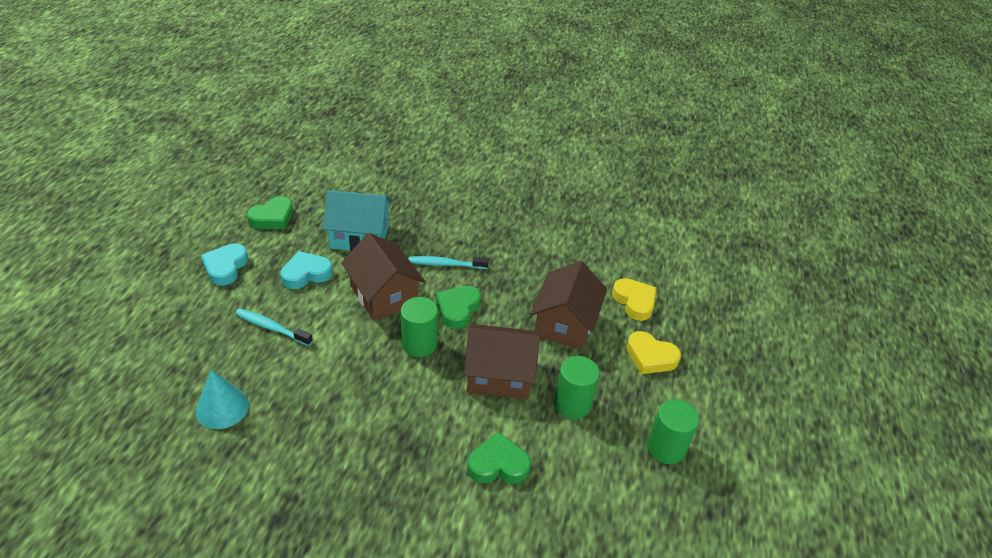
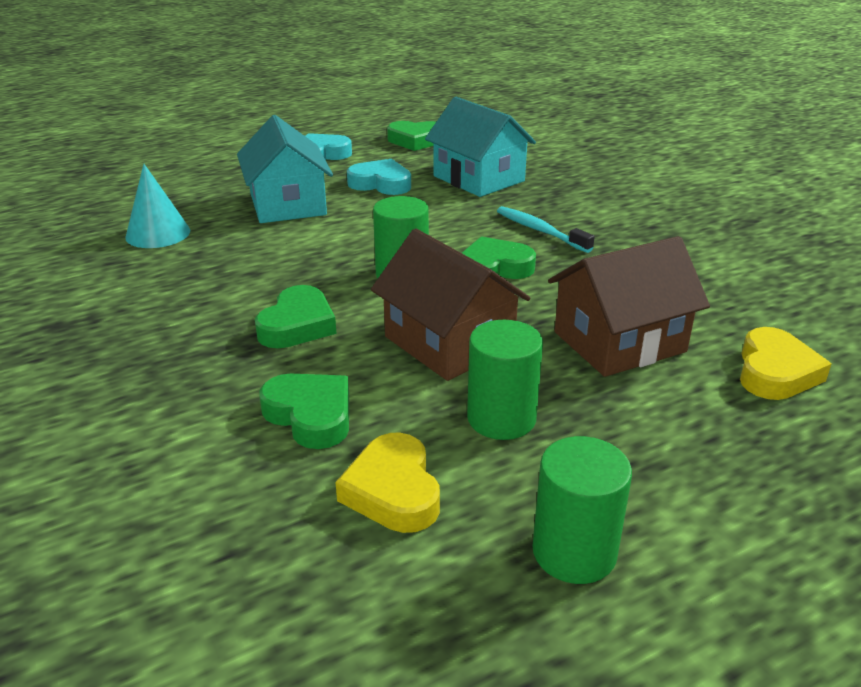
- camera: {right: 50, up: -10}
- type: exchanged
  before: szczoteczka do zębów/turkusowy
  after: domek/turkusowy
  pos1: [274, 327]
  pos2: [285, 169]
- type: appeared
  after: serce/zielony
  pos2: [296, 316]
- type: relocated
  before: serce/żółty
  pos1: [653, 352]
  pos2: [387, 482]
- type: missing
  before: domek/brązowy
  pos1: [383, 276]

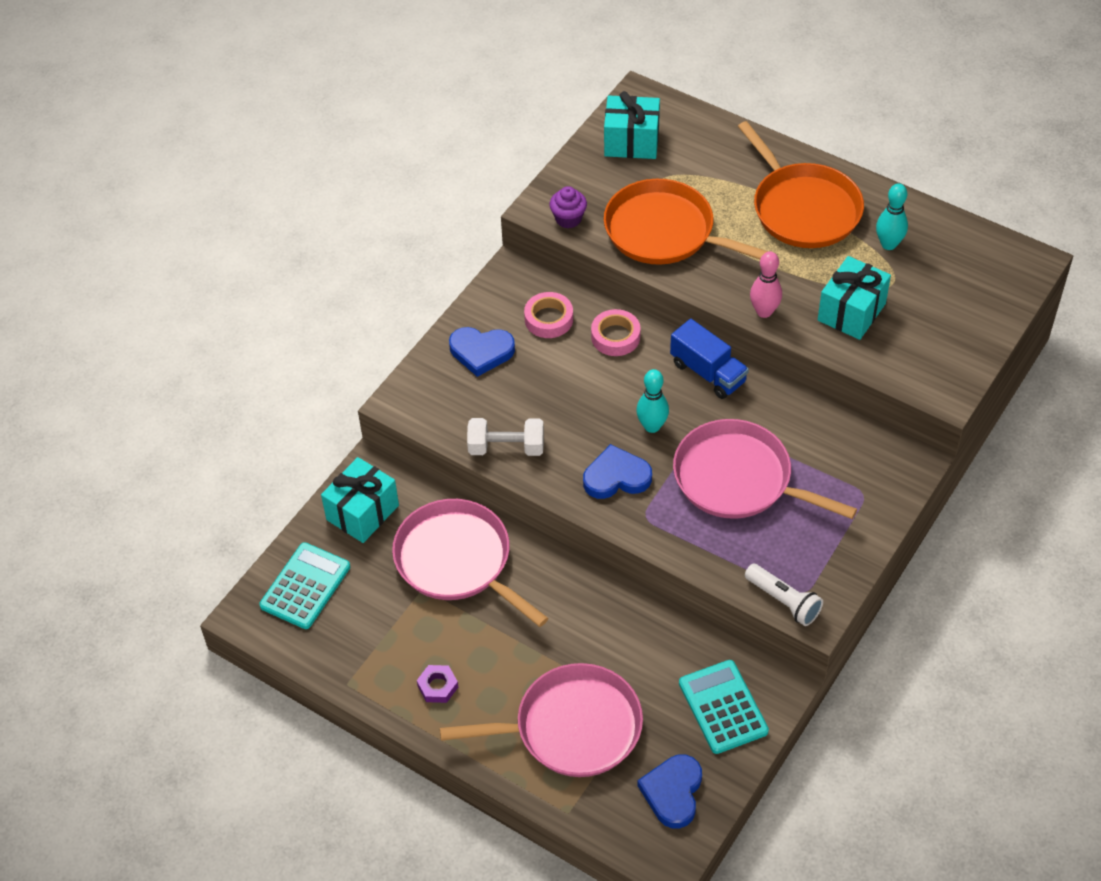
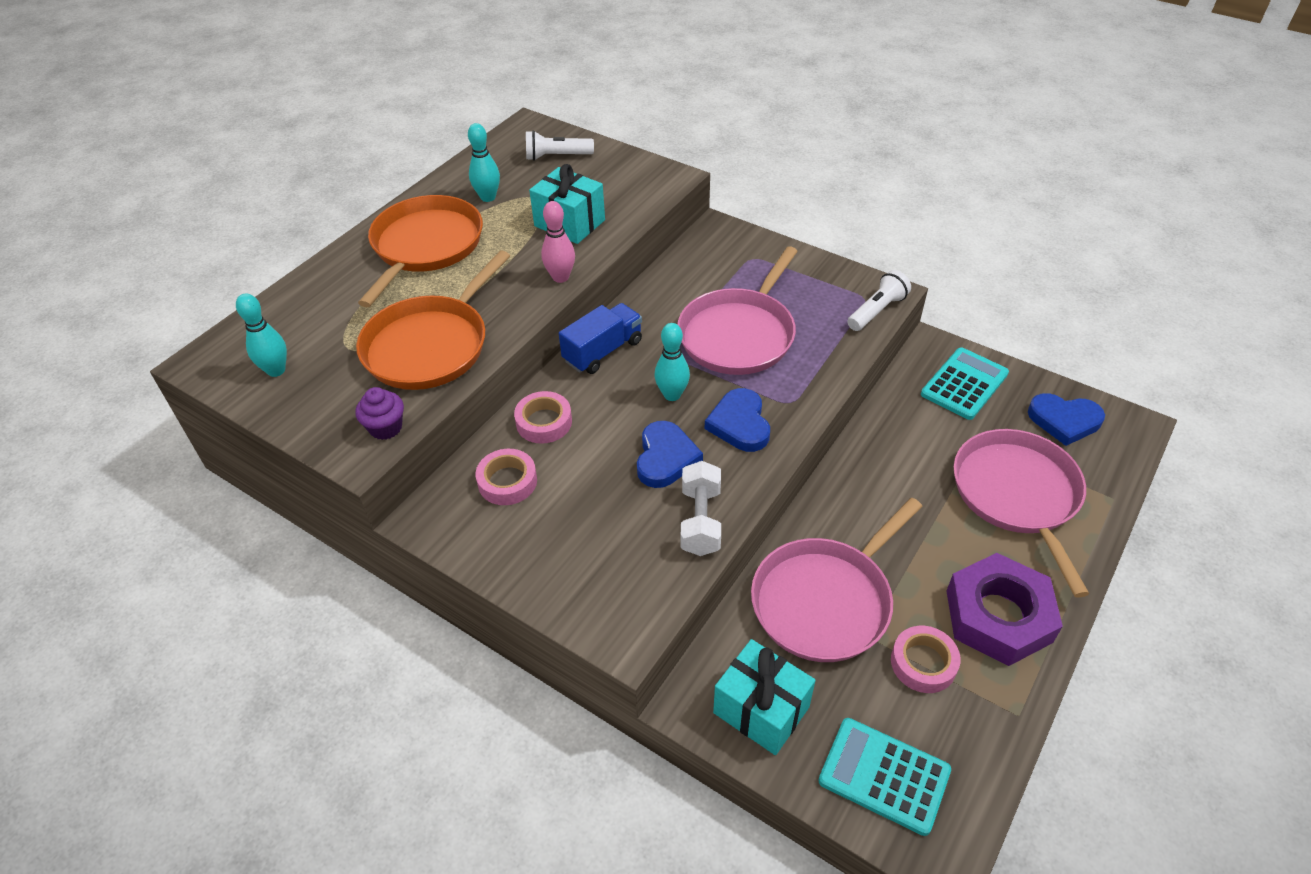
- camera: {right: -90, up: -5}
- type: exchanged
  before: prezent/turkusowy
  after: kręgiel/turkusowy
  pos1: [632, 125]
  pos2: [261, 335]
- type: spun
  before: patelnia/pomarańczowy
  pos1: [801, 184]
  pos2: [420, 251]
  turn: -45
- type: appeared
  after: latarka/biały
  pos2: [560, 145]
- type: relocated
  before: serce/niebieski
  pos1: [482, 352]
  pos2: [670, 454]
- type: appeared
  after: taśma klejąca/różowy
  pos2: [926, 659]
- type: spun
  before: kalkulator/turkusowy
  pos1: [724, 707]
  pos2: [965, 383]
  turn: 150
- type: size
  before: nakrętka/fioletowy
  pos1: [437, 684]
  pos2: [1005, 609]
  scale: 2.34

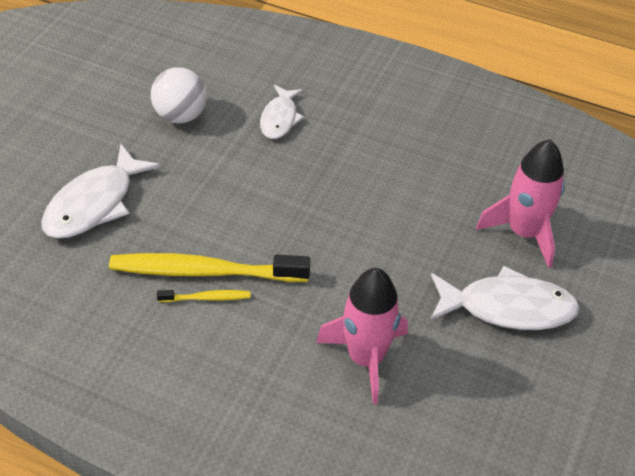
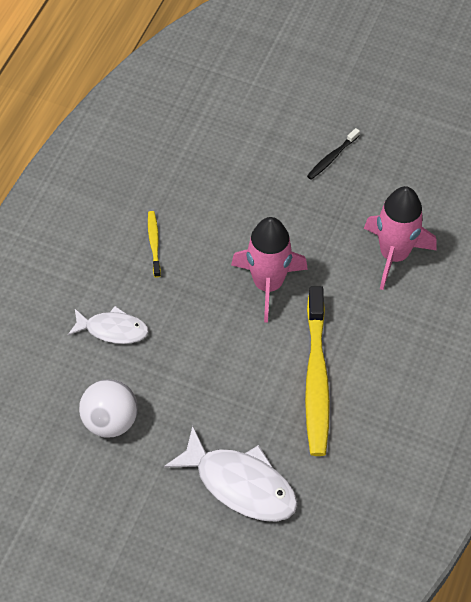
- camera: {right: -90, up: 10}
- type: relocated
  before: szczoteczka do zębów/żółty
  pos1: [203, 296]
  pos2: [154, 244]
- type: relocated
  before: rakieta/różowy
  pos1: [520, 203]
  pos2: [269, 270]
- type: exchanged
  before: ryba/biały
  after: szczoteczka do zębów/czarny
  pos1: [505, 298]
  pos2: [333, 154]

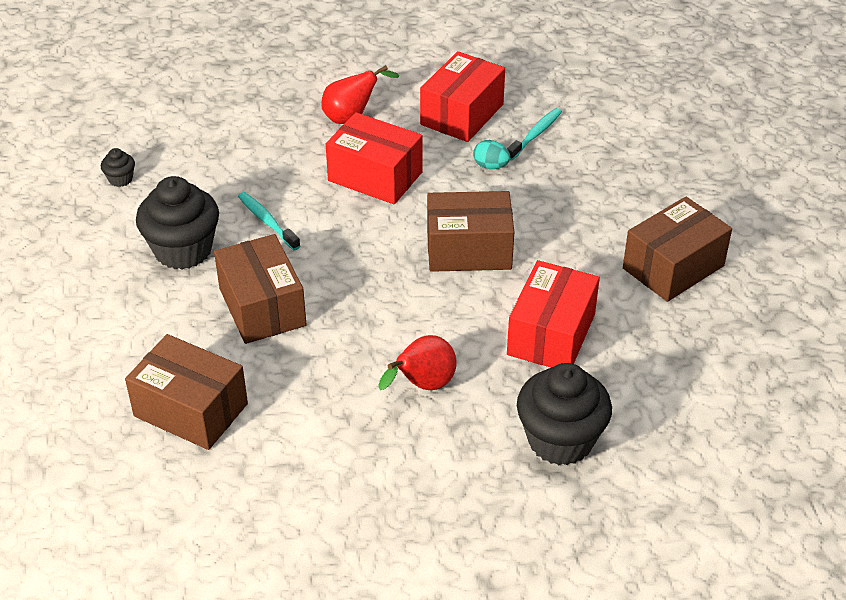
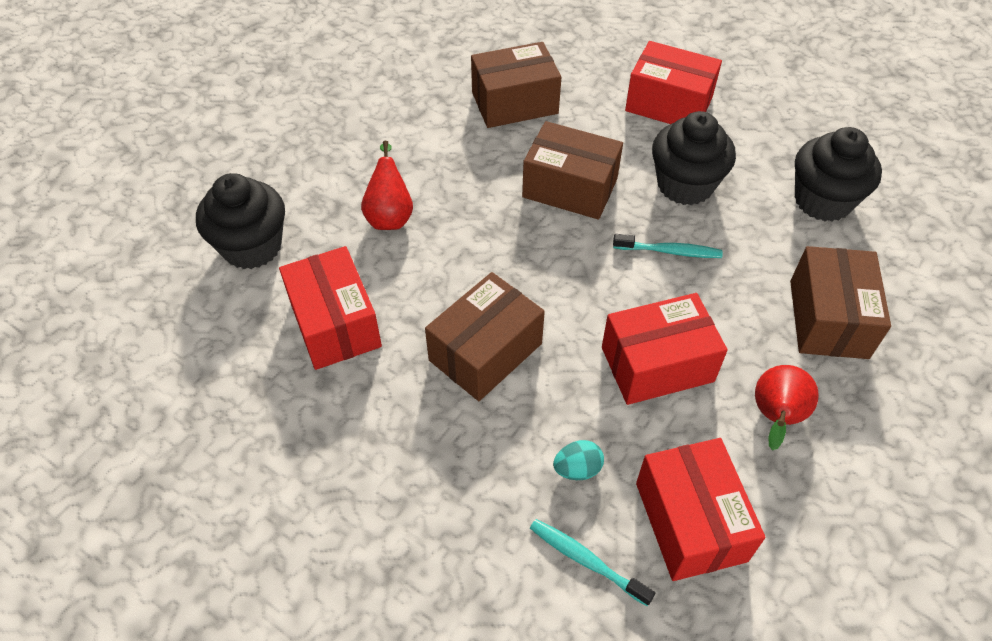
- camera: {right: 135, up: 10}
- type: spun
  before: szczoteczka do zębów/turkusowy
  pos1: [534, 134]
  pos2: [592, 562]
  turn: 135
- type: appeared
  after: pudełko/czerwony
  pos2: [673, 82]
- type: relocated
  before: pudełko/brązowy
  pos1: [677, 249]
  pos2: [840, 302]
- type: size
  before: muffinka/czarny
  pos1: [118, 167]
  pos2: [838, 174]
  scale: 2.27

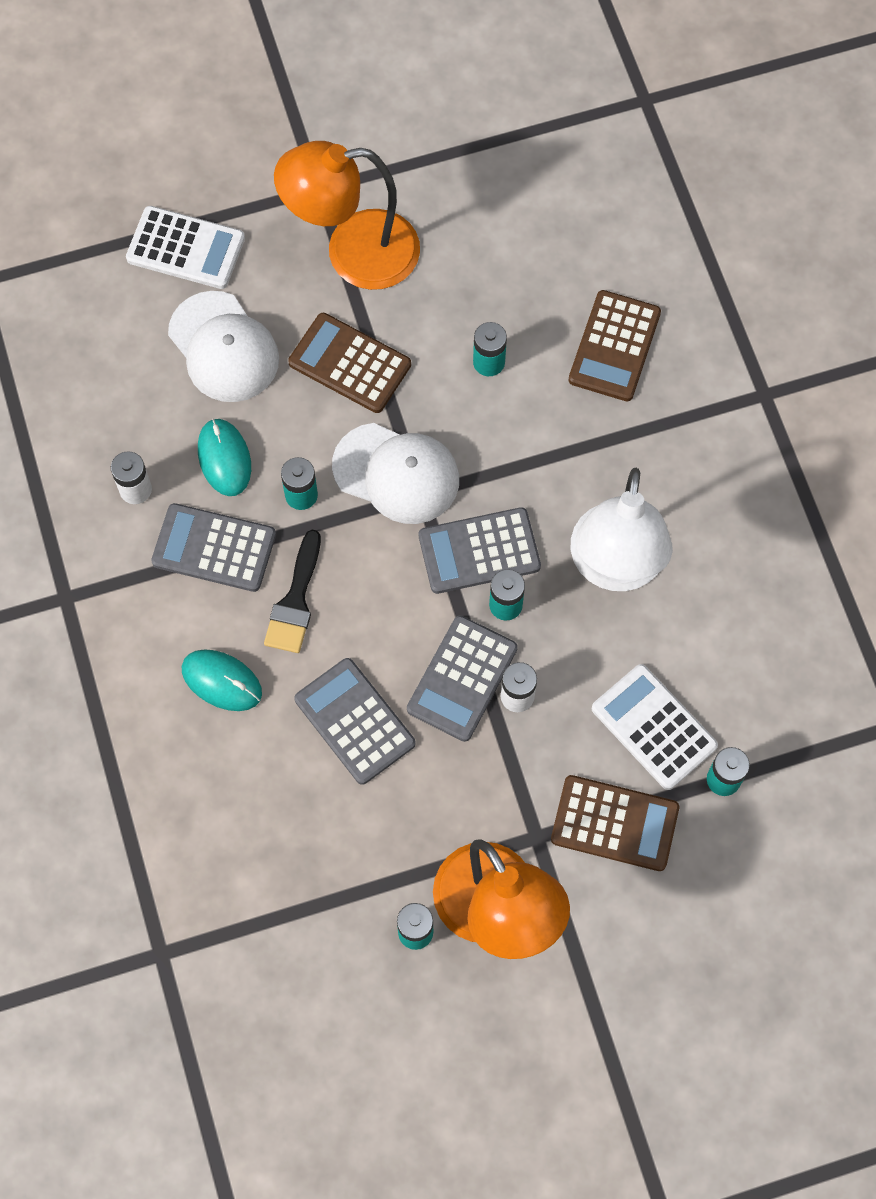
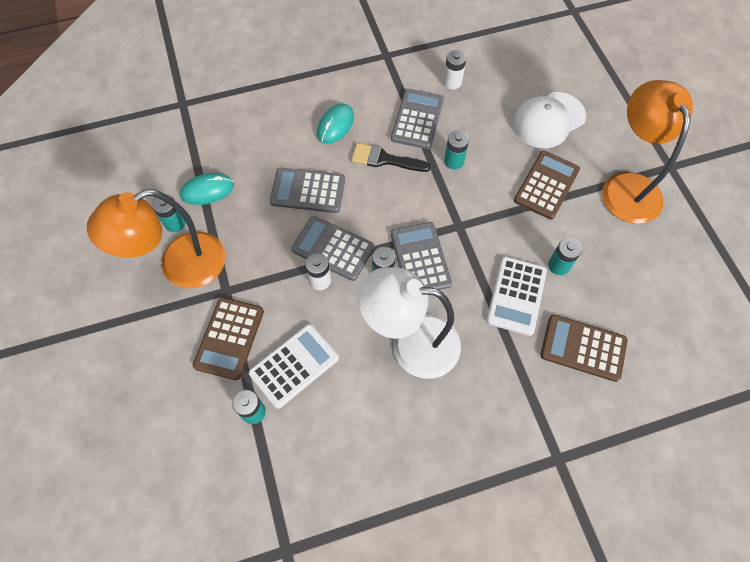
- camera: {right: 90, up: -5}
- type: relocated
  before: myszka/turkusowy
  pos1: [224, 457]
  pos2: [207, 189]
- type: spun
  before: kalkulator/szary
  pos1: [355, 721]
  pos2: [307, 190]
  turn: -135
- type: relocated
  before: kalkulator/biały
  pos1: [185, 247]
  pos2: [516, 296]
- type: missing
  before: czapka/biały
  pos1: [395, 473]

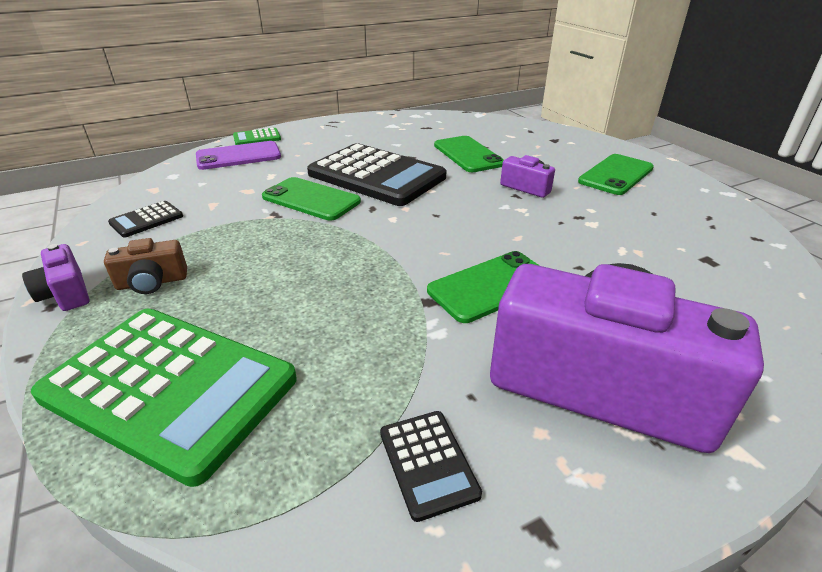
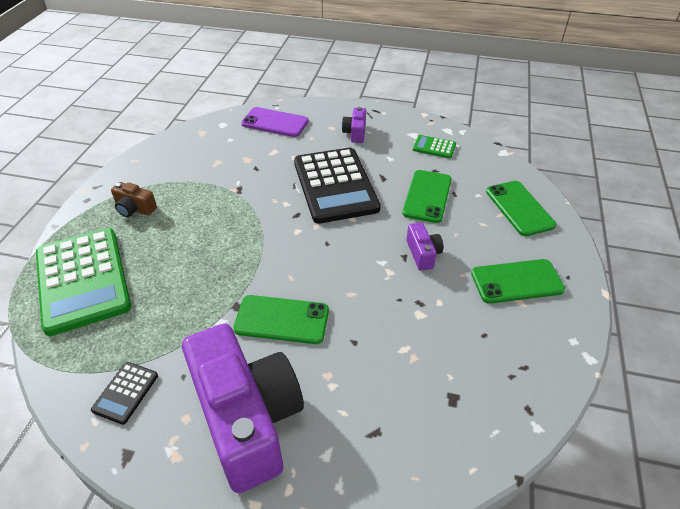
- camera: {right: 40, up: 10}
- type: relocated
  before: aparat fotograficzny/fioletowy
  pos1: [55, 277]
  pos2: [354, 125]
- type: relocated
  before: kalkulator/zielony
  pos1: [257, 136]
  pos2: [434, 146]
- type: relocated
  before: telefon/zielony
  pos1: [311, 199]
  pos2: [521, 208]
- type: missing
  before: kalkulator/czarny
  pos1: [145, 219]

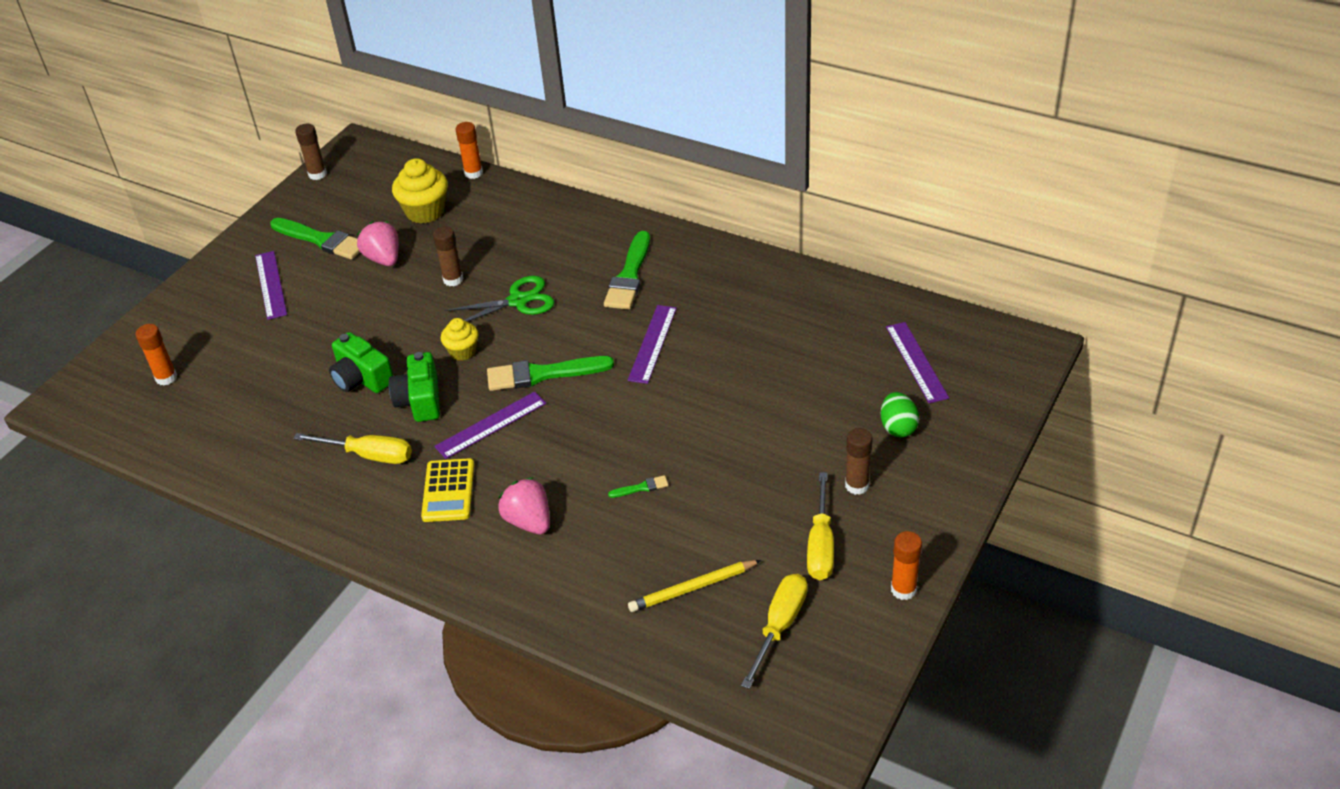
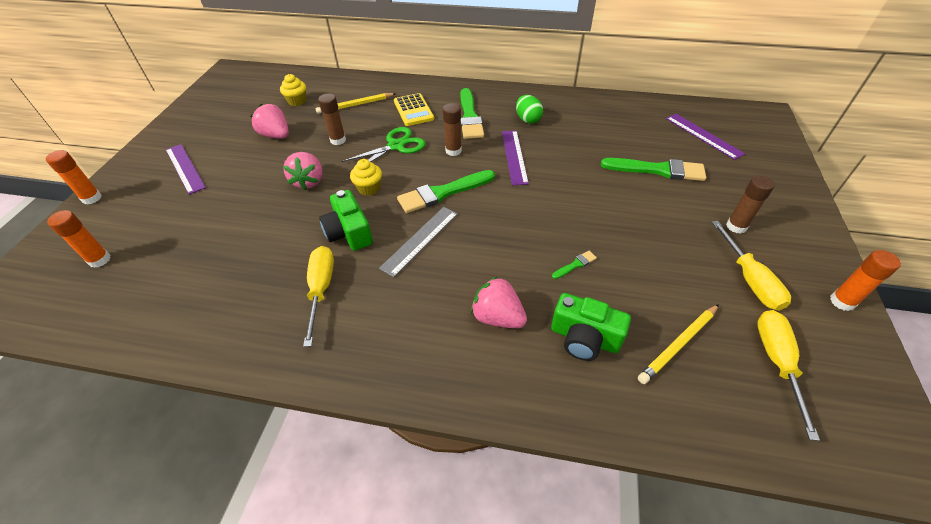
- camera: {right: -20, up: 5}
- type: relocated
  before: klej w sztyfcie/pomarańczowy
  pos1: [469, 150]
  pos2: [74, 177]
- type: size
  before: muffinka/żółty
  pos1: [420, 190]
  pos2: [293, 90]
  scale: 0.61
- type: appeared
  after: truskawka/różowy
  pos2: [303, 171]
- type: spun
  before: śrubokręt/żółty
  pos1: [352, 448]
  pos2: [318, 296]
  turn: -90
- type: appeared
  after: ołówek/żółty
  pos2: [356, 103]
- type: colour
  before: linijka/fioletowy
  after: linijka/szary
  pos1: [490, 425]
  pos2: [418, 242]
- type: relocated
  before: kalkulator/żółty
  pos1: [447, 490]
  pos2: [414, 109]
- type: relocated
  before: klej w sztyfcie/brązowy
  pos1: [311, 152]
  pos2: [452, 129]
- type: relocated
  before: jajko/zielony
  pos1: [900, 414]
  pos2: [529, 109]
- type: relocated
  before: aparat fotograficzny/zielony
  pos1: [361, 362]
  pos2: [591, 327]
- type: relocated
  before: pędzel/zielony
  pos1: [315, 238]
  pos2: [653, 169]

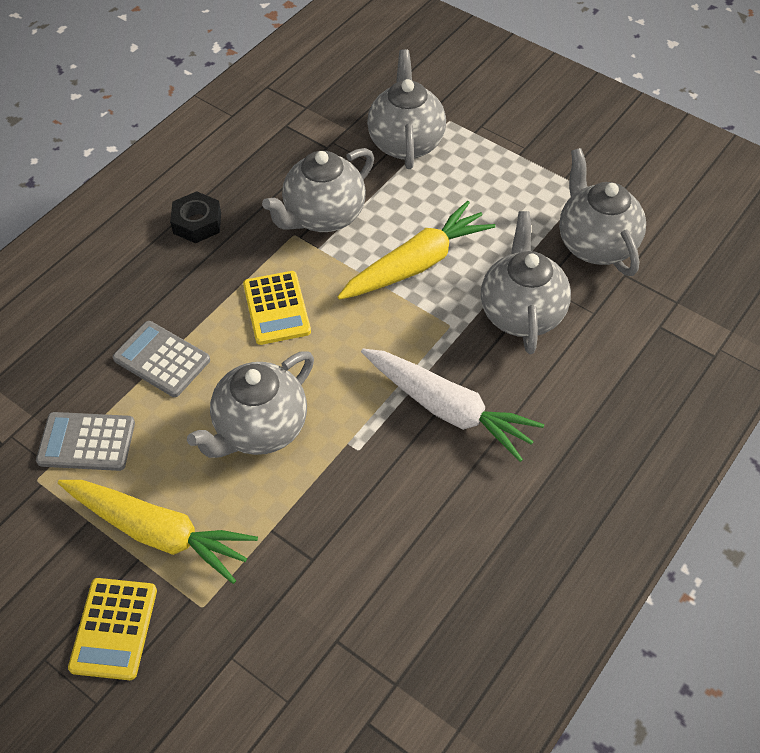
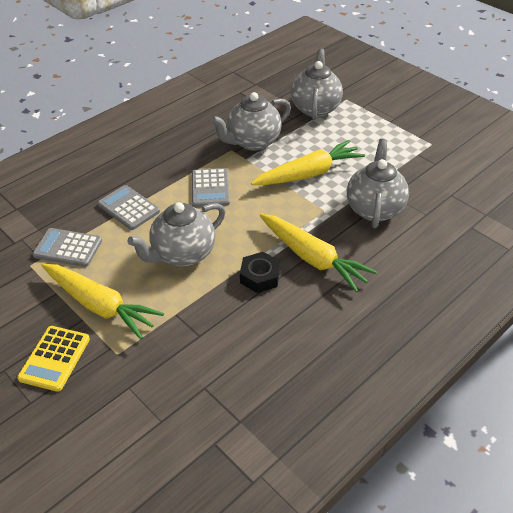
- camera: {right: 10, up: -10}
- type: colour
  before: kalkulator/żółty
  after: kalkulator/szary
  pos1: [277, 308]
  pos2: [211, 187]
- type: relocated
  before: nakrętka/czarny
  pos1: [195, 217]
  pos2: [260, 272]
- type: colour
  before: marchewka/biały
  after: marchewka/żółty
  pos1: [452, 405]
  pos2: [318, 253]
- type: missing
  before: imbryk/szary
  pos1: [602, 212]

